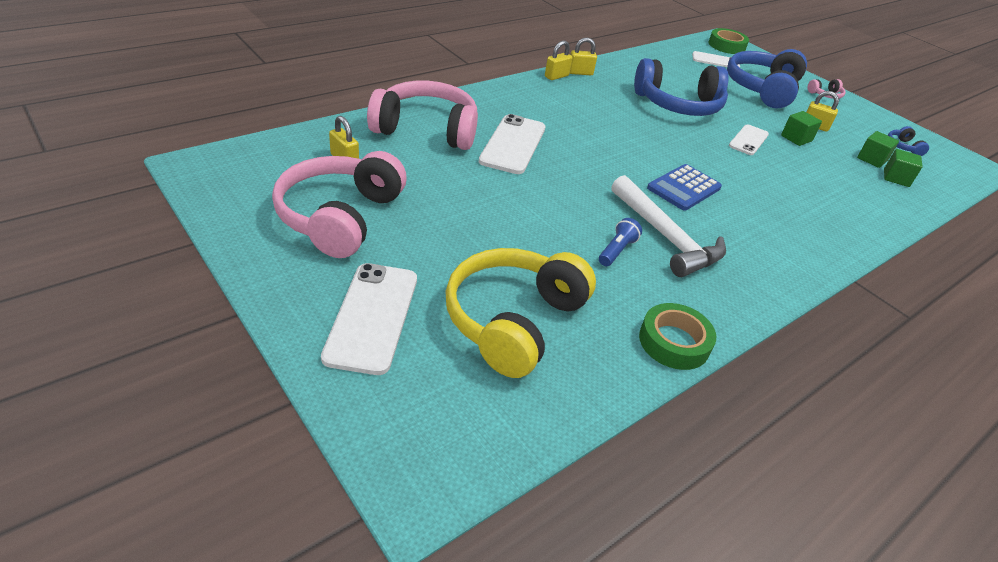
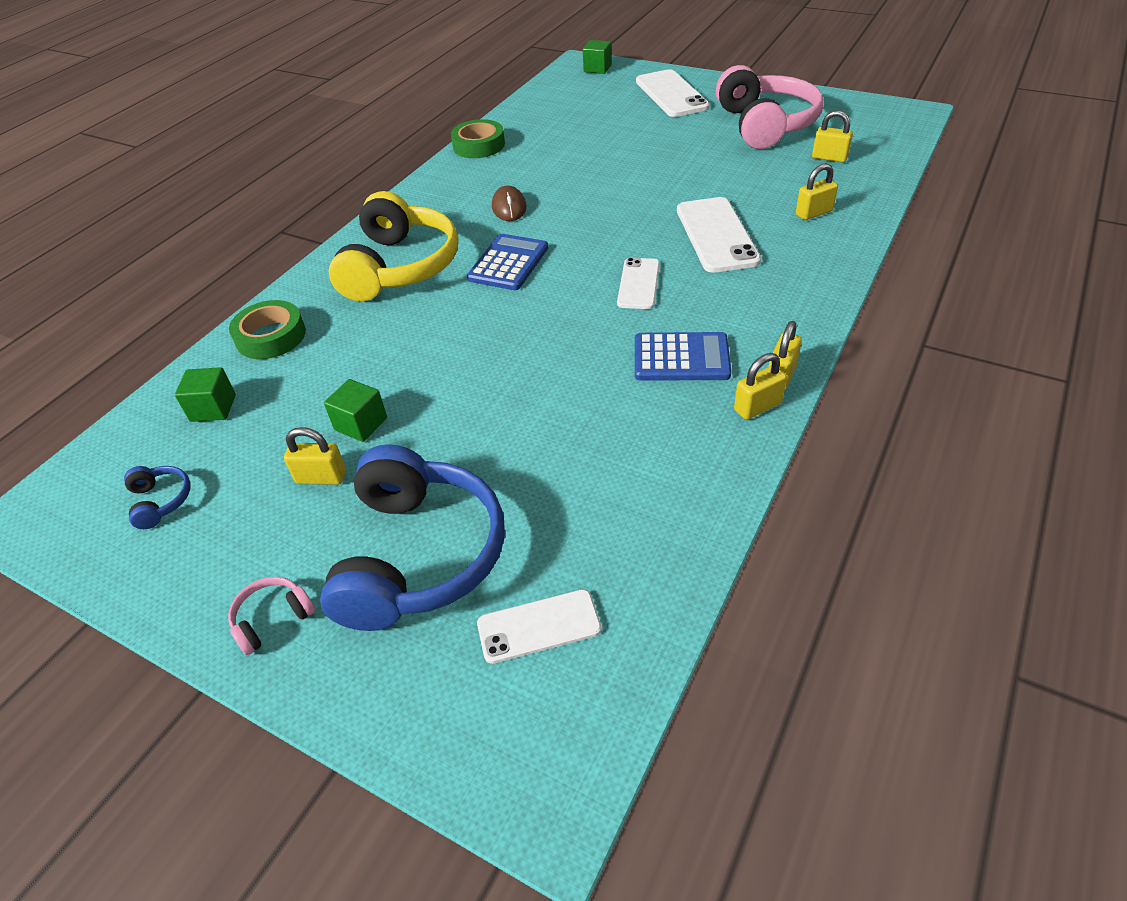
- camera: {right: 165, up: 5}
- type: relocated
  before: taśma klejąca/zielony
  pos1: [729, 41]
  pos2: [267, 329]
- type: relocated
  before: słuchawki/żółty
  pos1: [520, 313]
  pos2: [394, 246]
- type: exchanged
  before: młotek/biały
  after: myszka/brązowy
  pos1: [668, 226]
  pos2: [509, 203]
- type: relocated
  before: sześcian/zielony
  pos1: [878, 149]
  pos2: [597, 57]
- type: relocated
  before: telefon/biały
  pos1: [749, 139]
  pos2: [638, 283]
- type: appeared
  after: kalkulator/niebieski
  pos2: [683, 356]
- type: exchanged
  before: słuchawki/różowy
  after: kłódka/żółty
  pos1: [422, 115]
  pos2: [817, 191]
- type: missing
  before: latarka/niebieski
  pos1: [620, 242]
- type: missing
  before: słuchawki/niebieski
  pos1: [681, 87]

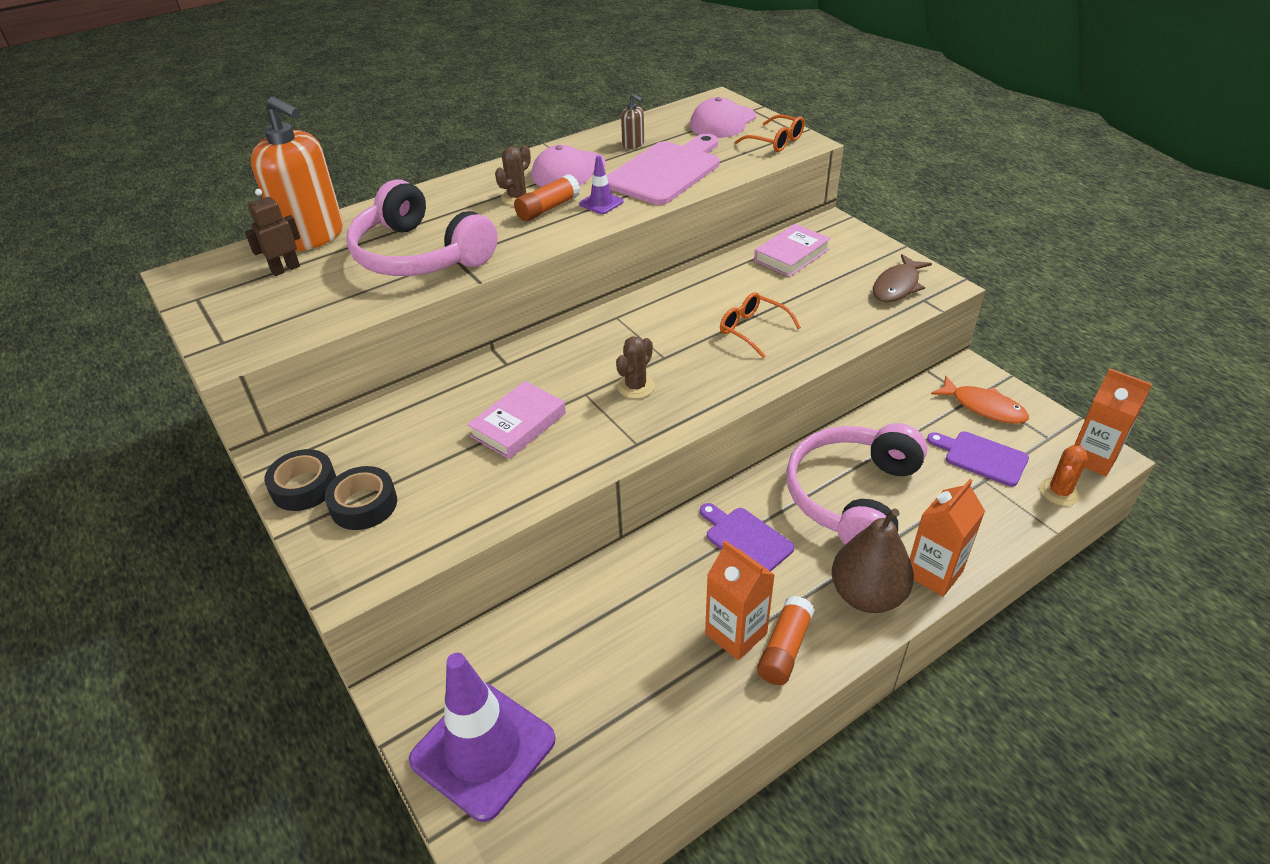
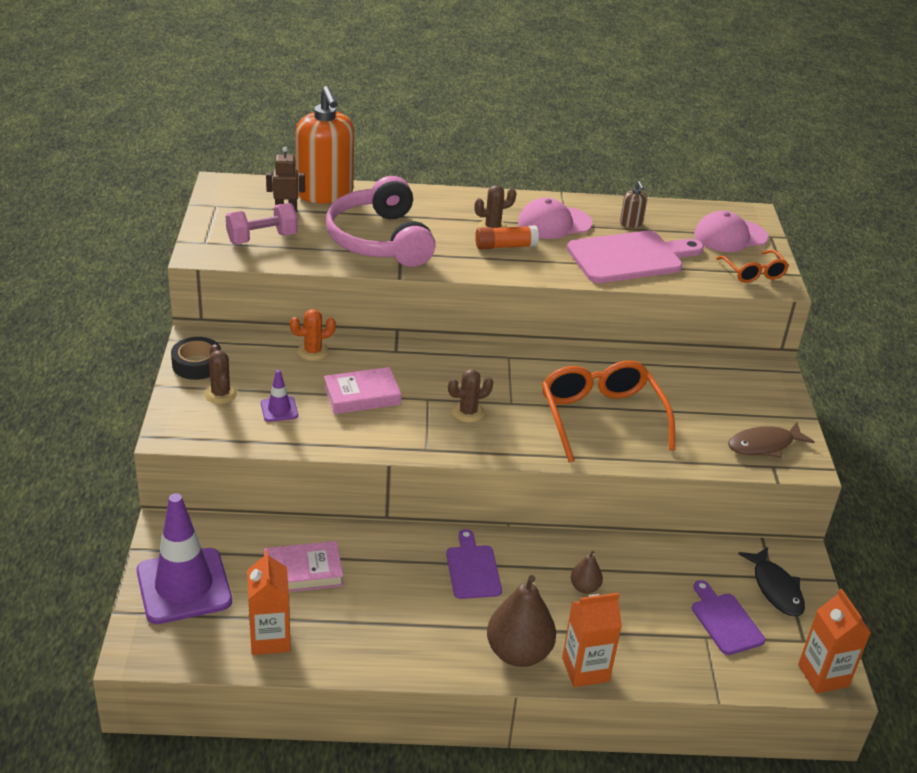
- camera: {right: 30, up: -5}
- type: exchanged
  before: taśma klejąca/czarny
  after: kaktus/brązowy
  pos1: [361, 498]
  pos2: [221, 374]
- type: appeared
  after: hantel/różowy
  pos2: [262, 223]
- type: relocated
  before: karton mleka/pomarańczowy
  pos1: [740, 600]
  pos2: [269, 602]
- type: relocated
  before: pachołek/fioletowy
  pos1: [601, 184]
  pos2: [279, 395]
- type: relocated
  before: książka/różowy
  pos1: [792, 250]
  pos2: [303, 566]
- type: relocated
  before: kaktus/pomarańczowy
  pos1: [1064, 475]
  pos2: [313, 335]
- type: size
  before: okulary/pomarańczowy
  pos1: [760, 325]
  pos2: [608, 412]
  scale: 1.86
- type: exchanged
  before: słuchawki/różowy
  after: gruszka/brązowy
  pos1: [856, 484]
  pos2: [587, 572]
- type: colour
  before: ryba/pomarańczowy
  after: ryba/czarny
  pos1: [980, 400]
  pos2: [771, 581]
- type: missing
  before: klej w sztyfcie/pomarańczowy
  pos1: [786, 640]

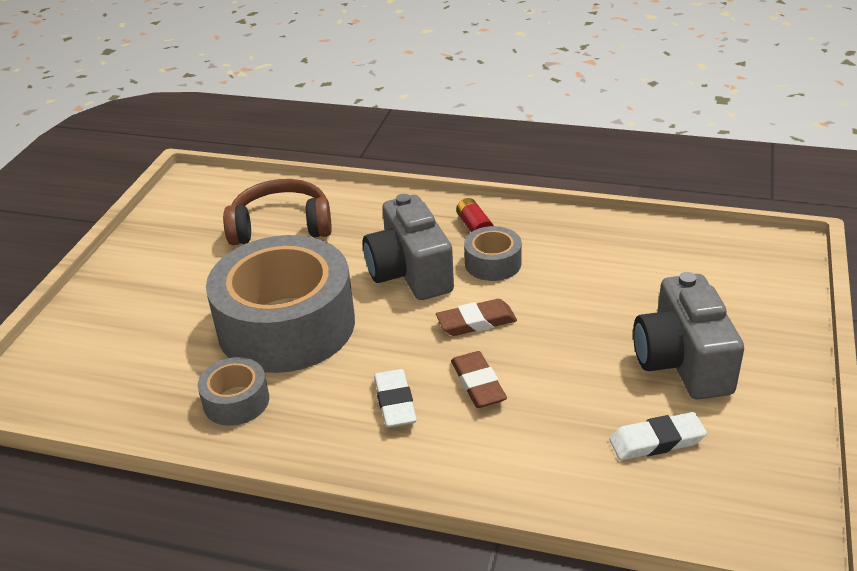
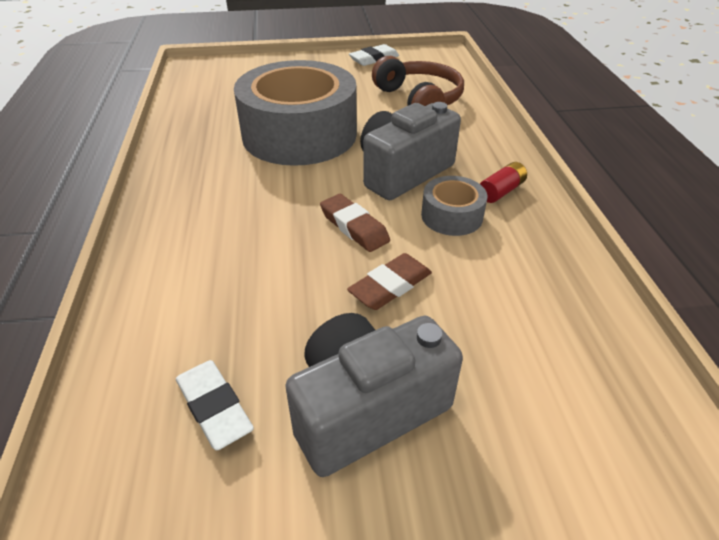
- camera: {right: 65, up: 5}
- type: relocated
  before: gumka do mazania/brązowy
  pos1: [479, 379]
  pos2: [389, 281]
- type: relocated
  before: gumka do mazania/biały
  pos1: [395, 398]
  pos2: [374, 55]
- type: missing
  before: taśma klejąca/szary
  pos1: [233, 391]

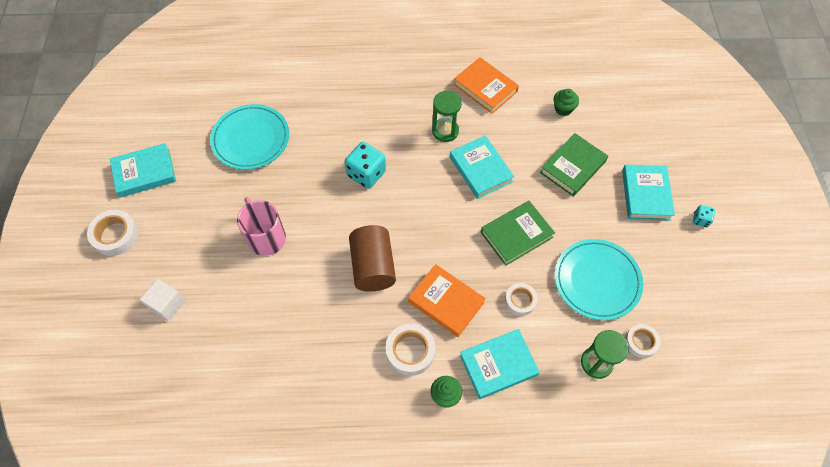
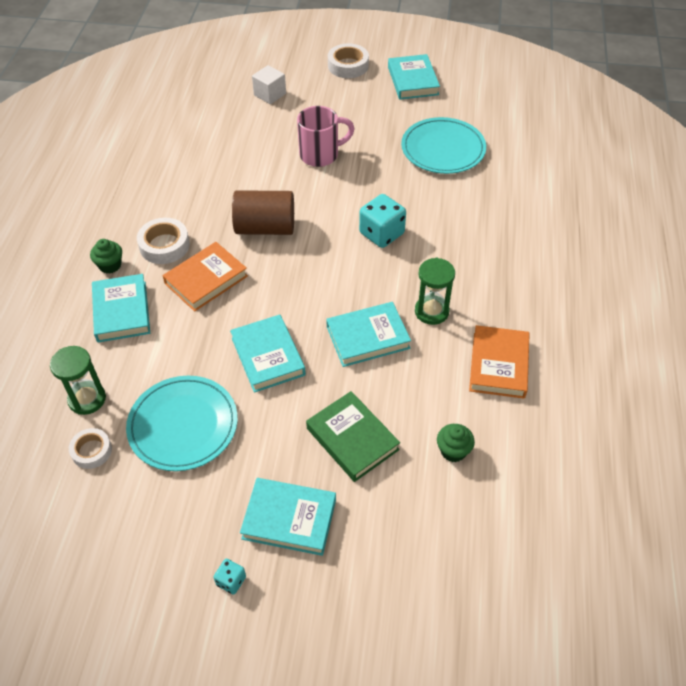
- camera: {right: 100, up: -10}
- type: colour
  before: książka/zielony
  after: książka/turkusowy
  pos1: [518, 233]
  pos2: [268, 354]
- type: spun
  before: książka/pomarańczowy
  pos1: [486, 85]
  pos2: [499, 362]
  turn: -45
- type: missing
  before: taśma klejąca/biały
  pos1: [521, 299]

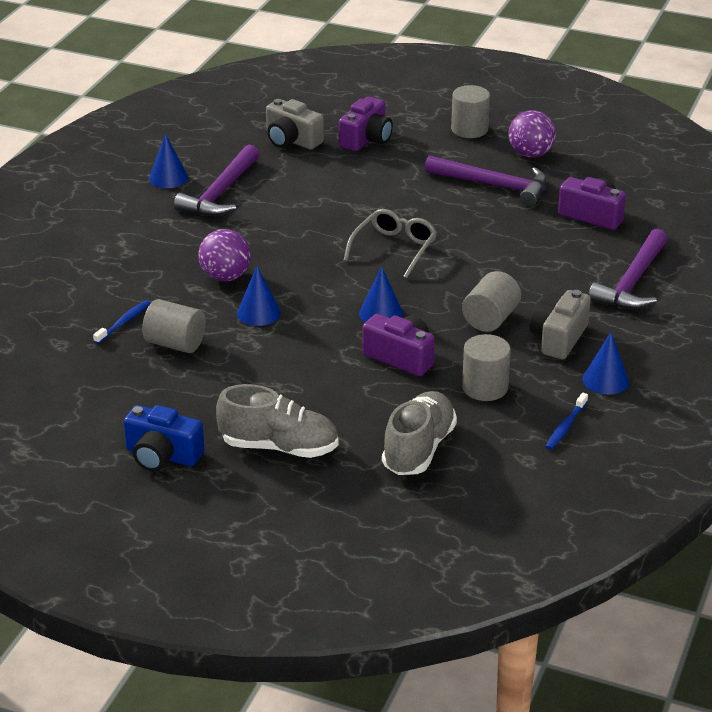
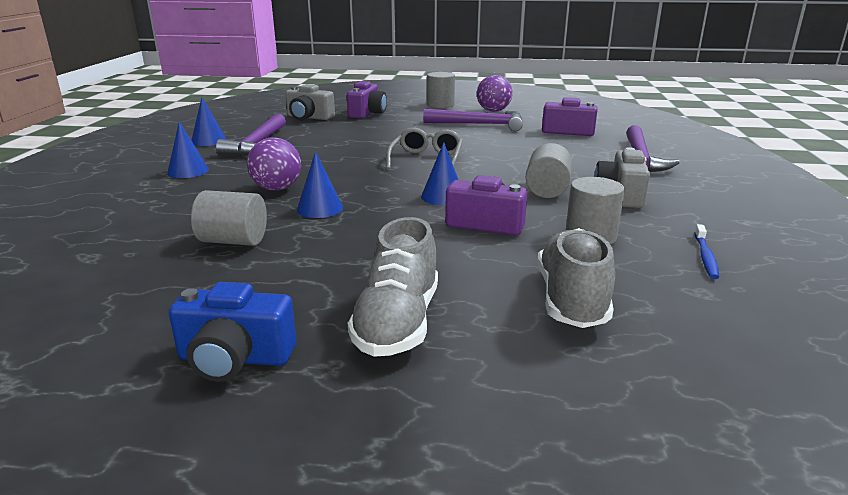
- camera: {right: -15, up: -10}
- type: relocated
  before: stożek/niebieski
  pos1: [606, 363]
  pos2: [188, 149]
- type: spun
  before: but/szary
  pos1: [277, 421]
  pos2: [393, 287]
  turn: 105
- type: missing
  before: szczoteczka do zębów/niebieski
  pos1: [122, 322]

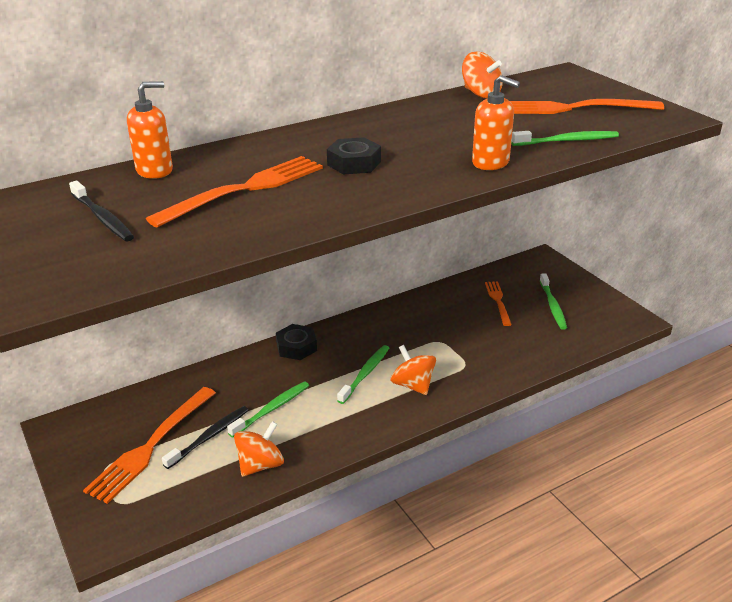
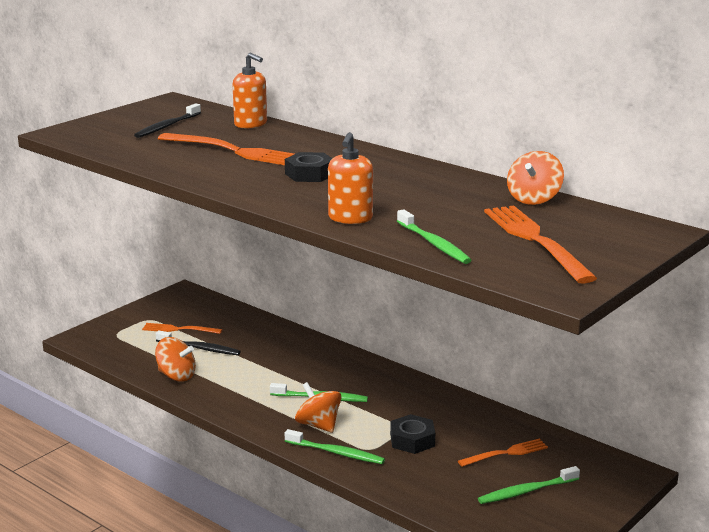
- camera: {right: 70, up: -10}
- type: size
  before: widelec/pomarańczowy
  pos1: [149, 445]
  pos2: [182, 328]
  scale: 0.57
- type: relocated
  before: szczoteczka do zębów/zielony
  pos1: [268, 410]
  pos2: [335, 446]
- type: spun
  before: bączek/pomarańczowy
  pos1: [413, 370]
  pos2: [318, 407]
  turn: -75
- type: relocated
  before: nakrętka/czarny
  pos1: [296, 342]
  pos2: [412, 434]

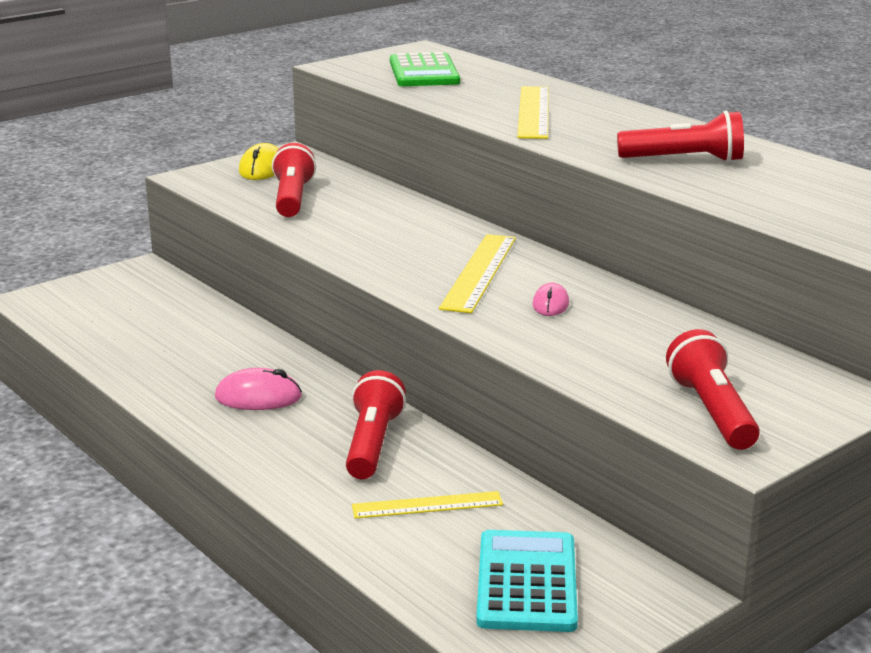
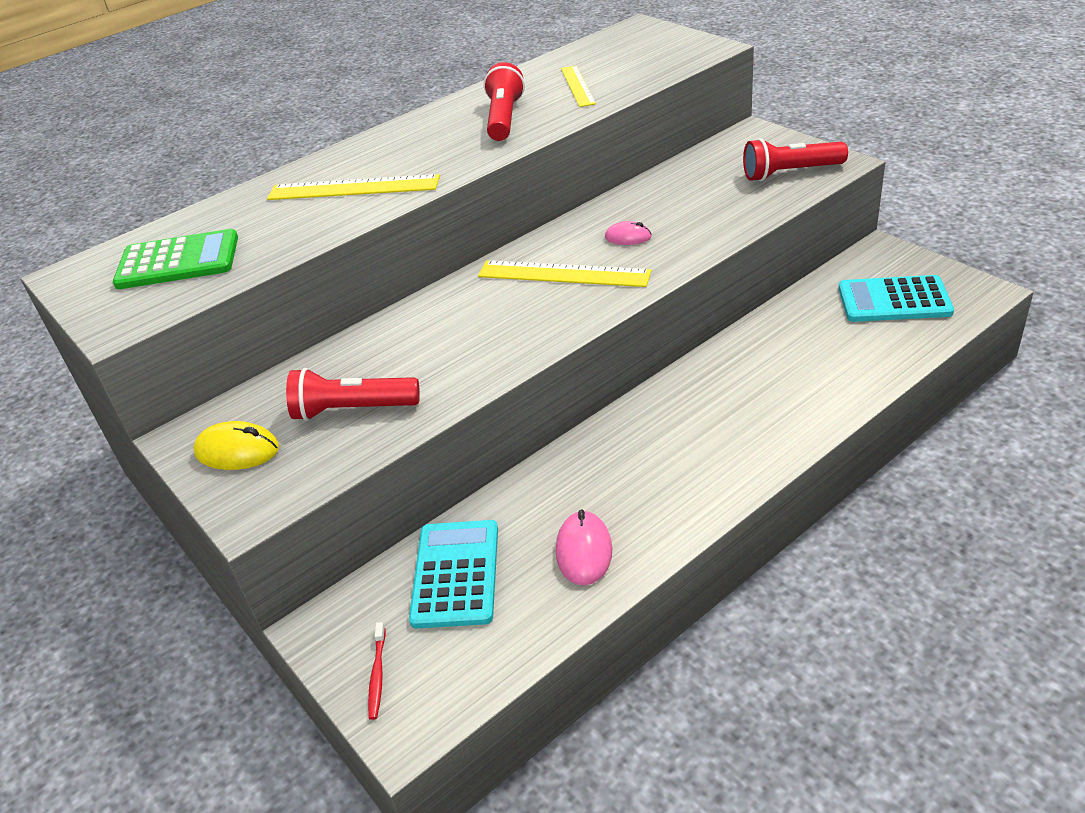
- camera: {right: -85, up: 15}
- type: appeared
  after: szczoteczka do zębów/czerwony
  pos2: [376, 671]
- type: appeared
  after: kalkulator/turkusowy
  pos2: [453, 574]
- type: relocated
  before: myszka/różowy
  pos1: [258, 389]
  pos2: [584, 547]
- type: relocated
  before: linijka/żółty
  pos1: [427, 505]
  pos2: [578, 86]
- type: missing
  before: latarka/czerwony
  pos1: [376, 424]

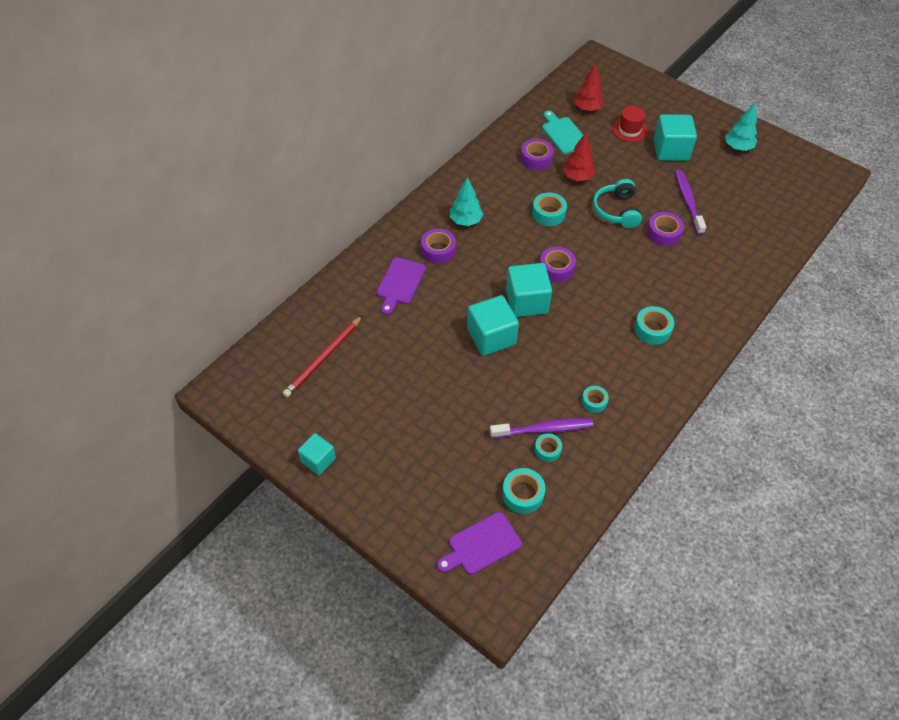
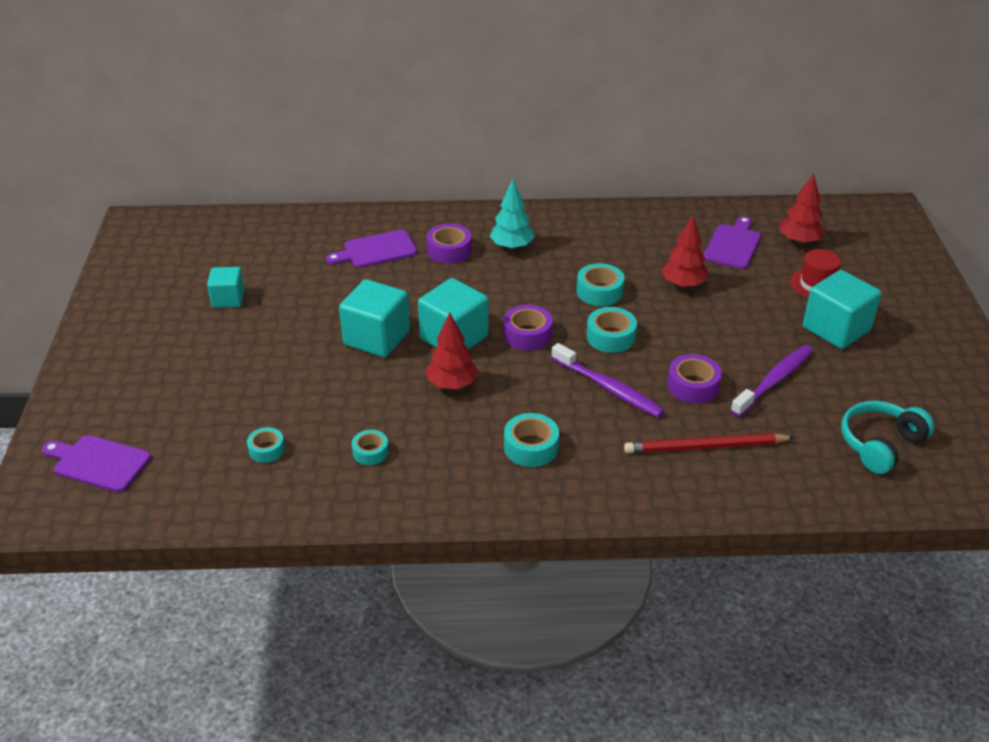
- camera: {right: 50, up: -15}
- type: relocated
  before: sześcian/turkusowy
  pos1: [317, 454]
  pos2: [226, 287]
- type: appeared
  after: drzewko/czerwony
  pos2: [452, 351]
- type: relocated
  before: szczoteczka do zębów/fioletowy
  pos1: [541, 428]
  pos2: [608, 380]
- type: relocated
  before: taśma klejąca/turkusowy
  pos1: [523, 491]
  pos2: [612, 330]
- type: relocated
  before: ołówek/czerwony
  pos1: [323, 356]
  pos2: [709, 443]
- type: colour
  before: deska do krojenia/turkusowy
  after: deska do krojenia/fioletowy
  pos1: [562, 132]
  pos2: [732, 242]
- type: relocated
  before: słuchawki/turkusowy
  pos1: [617, 203]
  pos2: [887, 437]
- type: missing
  before: taśma klejąca/fioletowy
  pos1: [537, 154]
- type: missing
  before: drzewko/turkusowy
  pos1: [741, 127]

